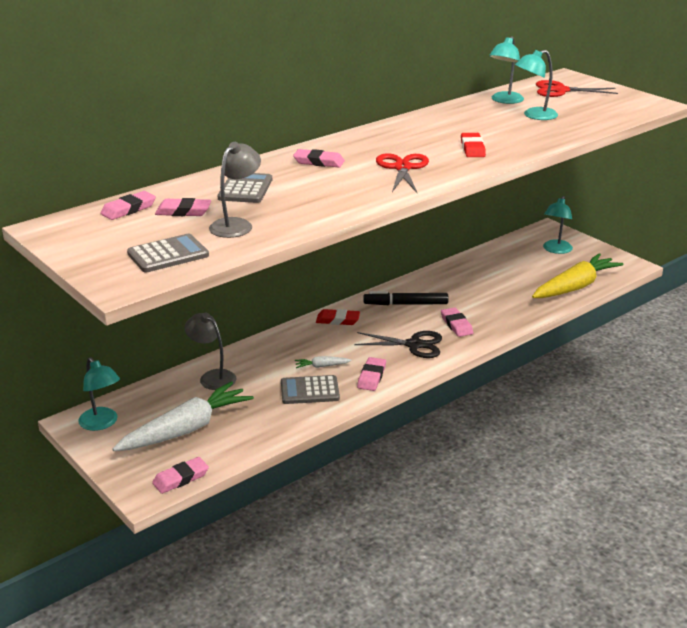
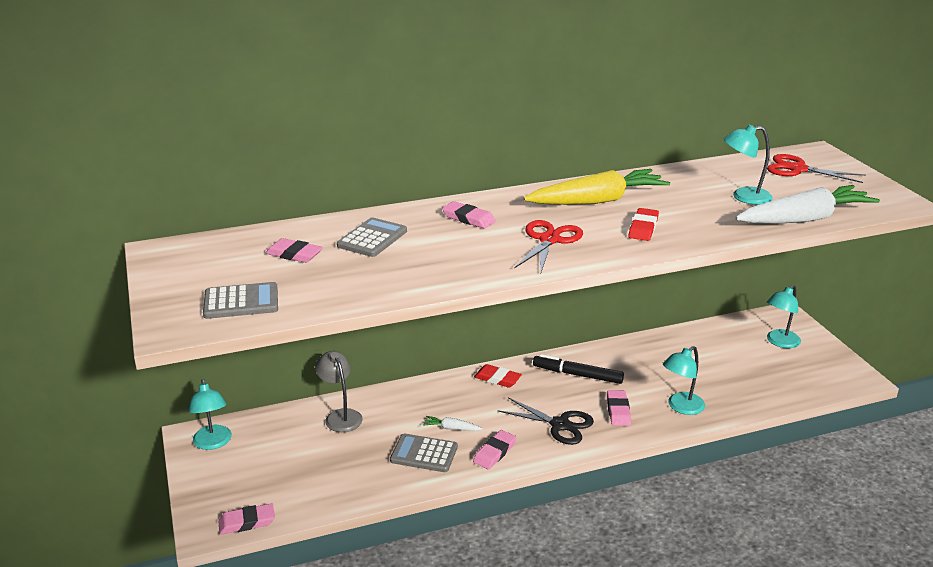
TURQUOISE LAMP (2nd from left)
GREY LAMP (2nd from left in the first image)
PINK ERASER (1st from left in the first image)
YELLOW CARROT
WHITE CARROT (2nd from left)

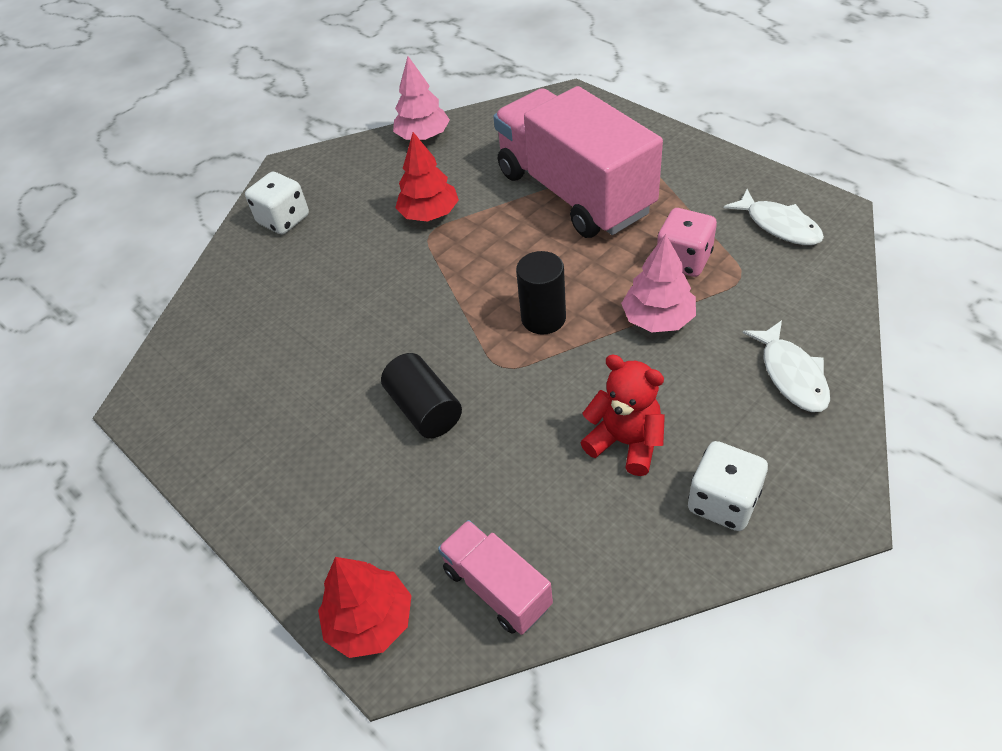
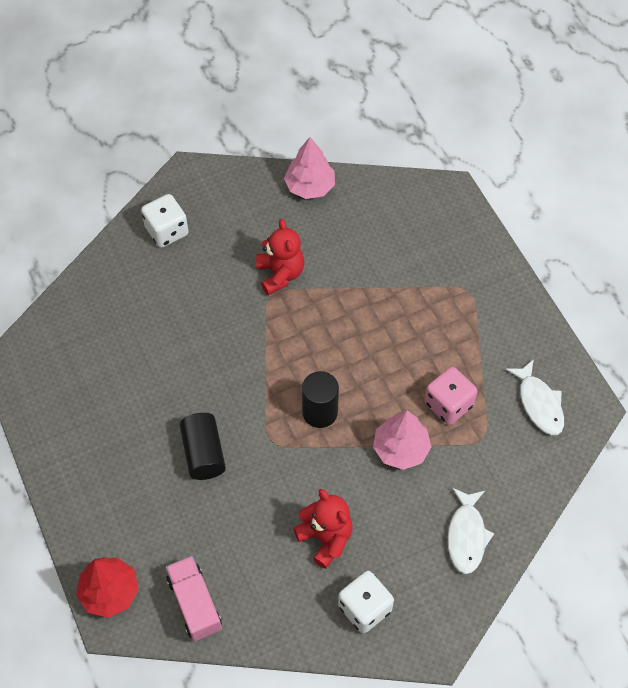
PINK TRUCK (2nd from left in the first image)
RED TEDDY BEAR (1st from left)

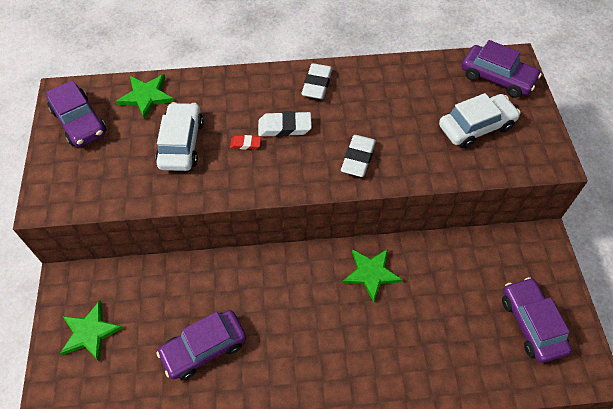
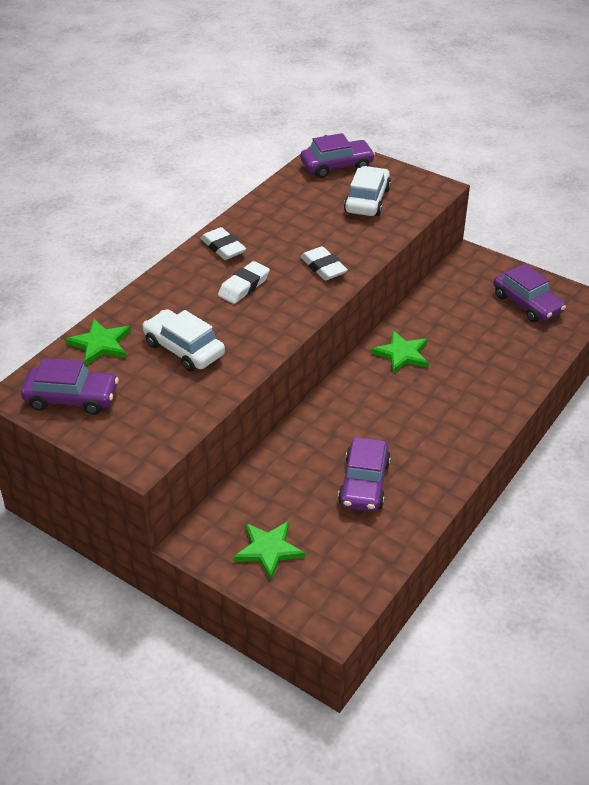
RED ERASER
PURPLE CAR (4th from left)

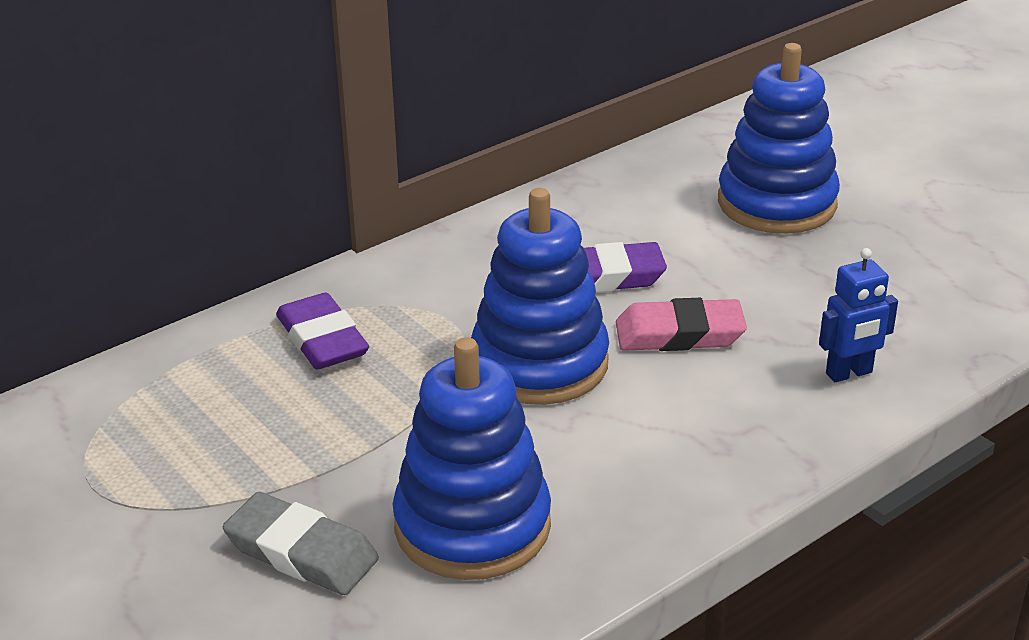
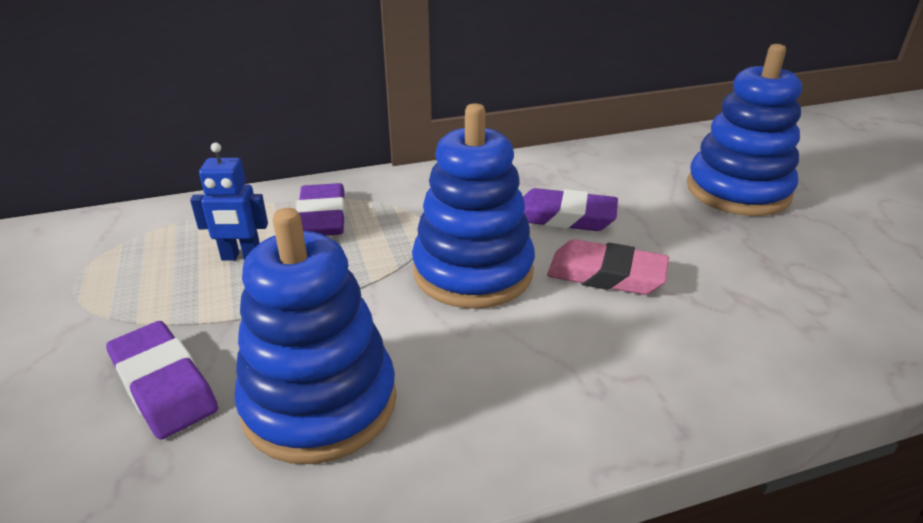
BLUE ROBOT
PURPLE ERASER (1st from left)

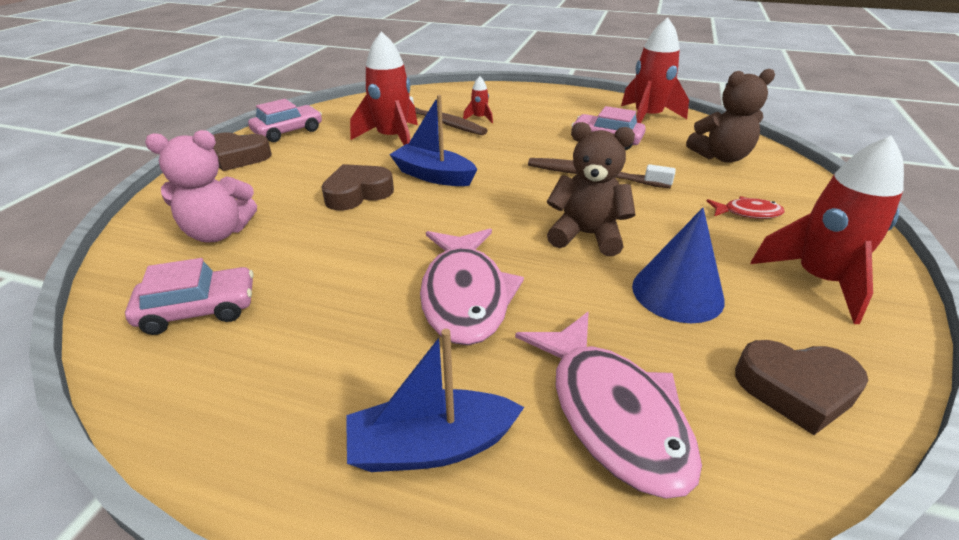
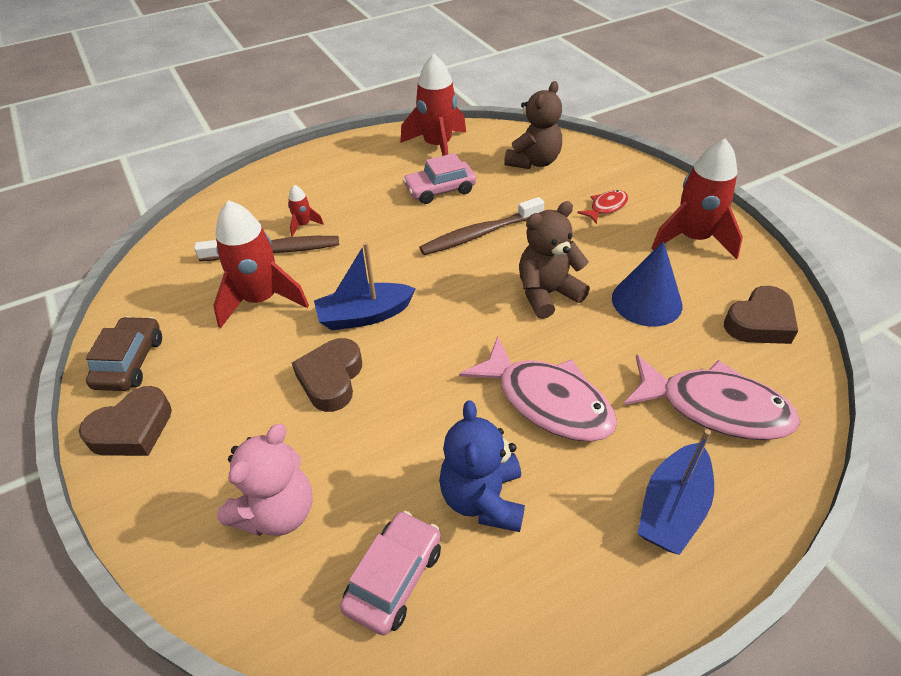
BROWN CAR
BLUE TEDDY BEAR

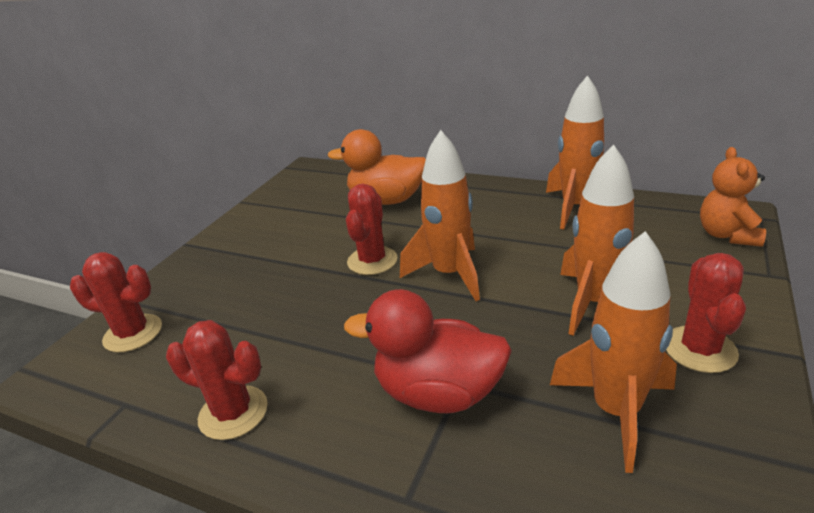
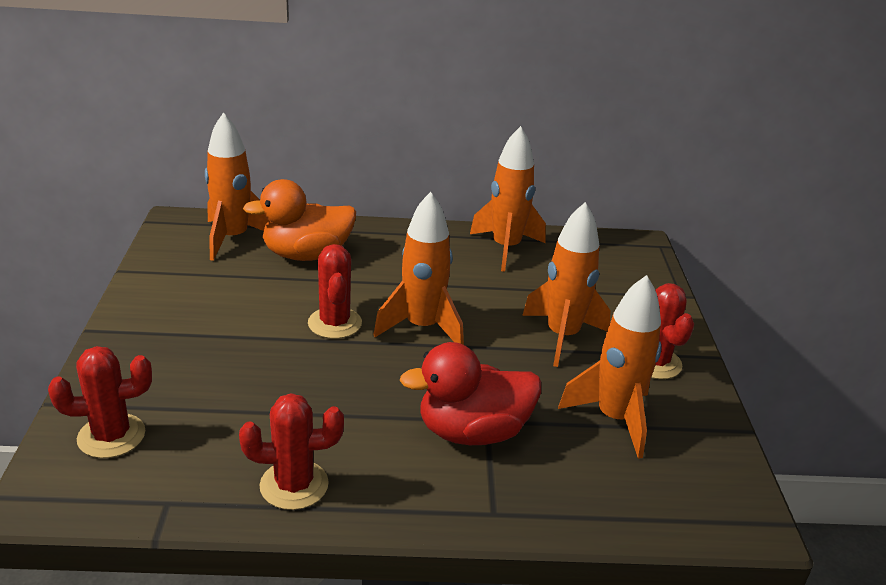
ORANGE TEDDY BEAR
ORANGE ROCKET (1st from left)

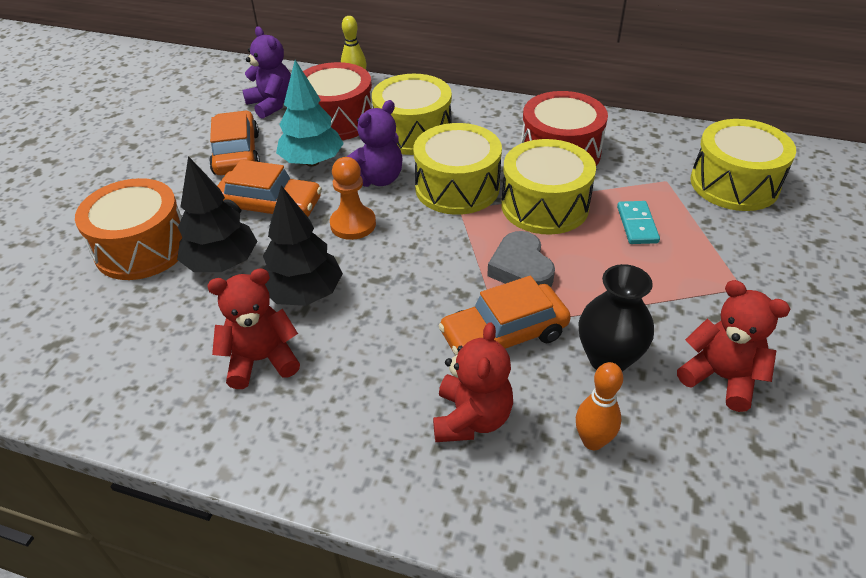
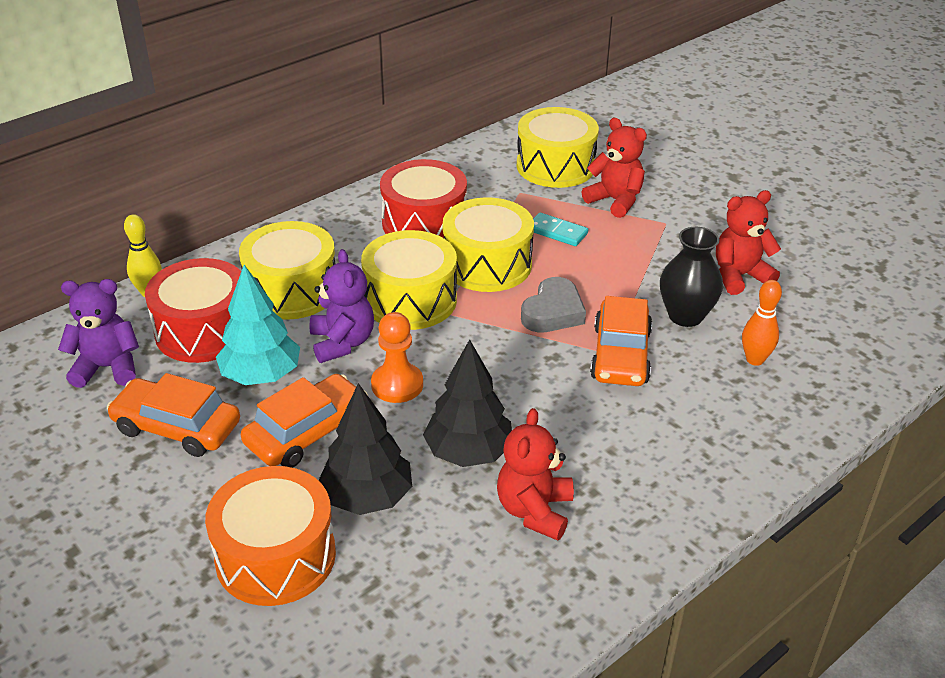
GREY HEART
RED TEDDY BEAR (2nd from left)

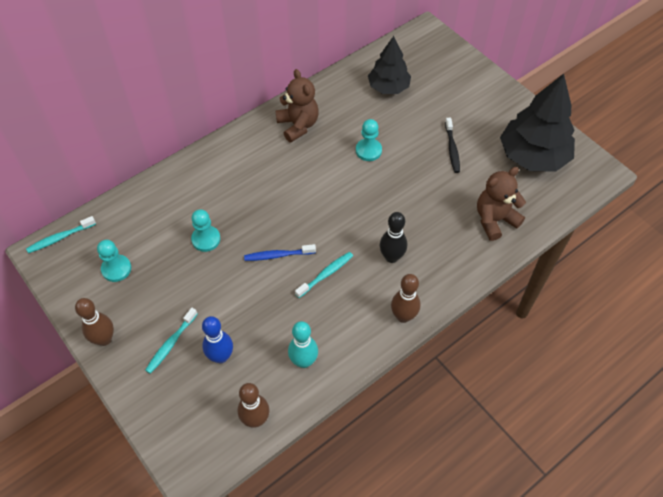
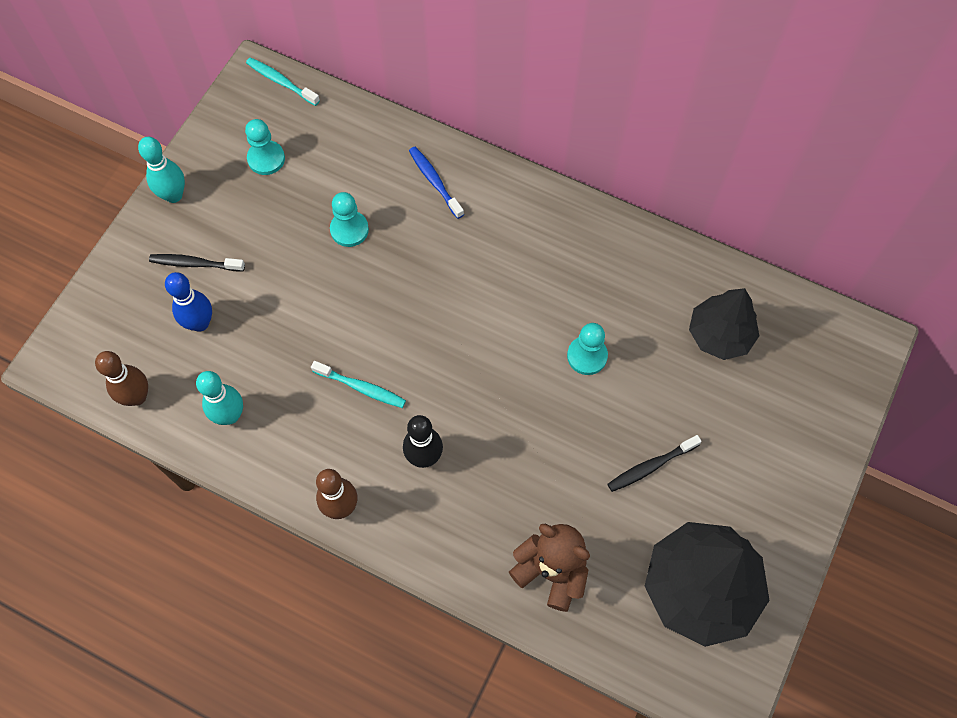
BROWN TEDDY BEAR (1st from left in the first image)
BLUE TOOTHBRUSH
TURQUOISE BOWLING PIN (1st from left)
BLACK TOOTHBRUSH (1st from left)

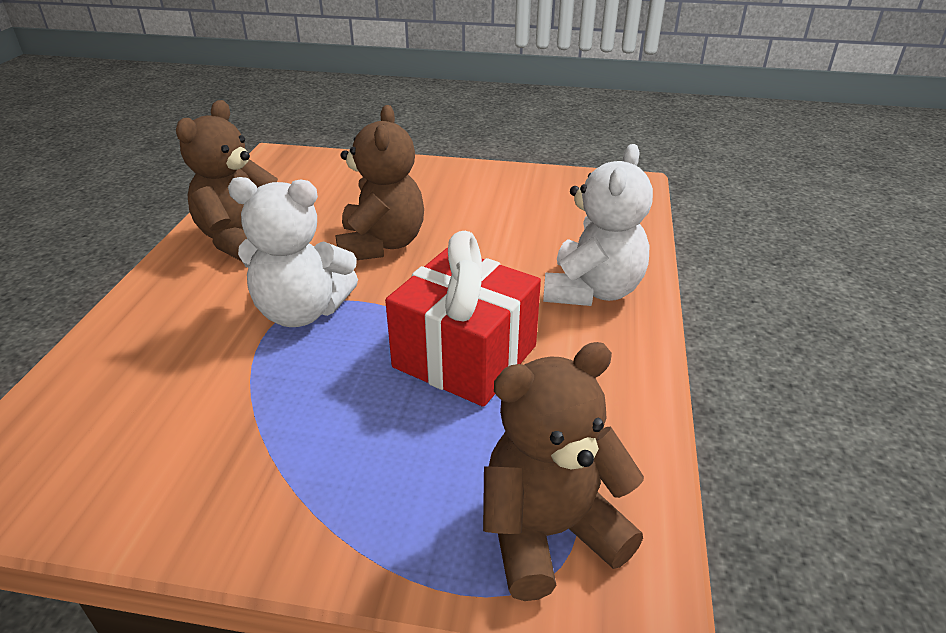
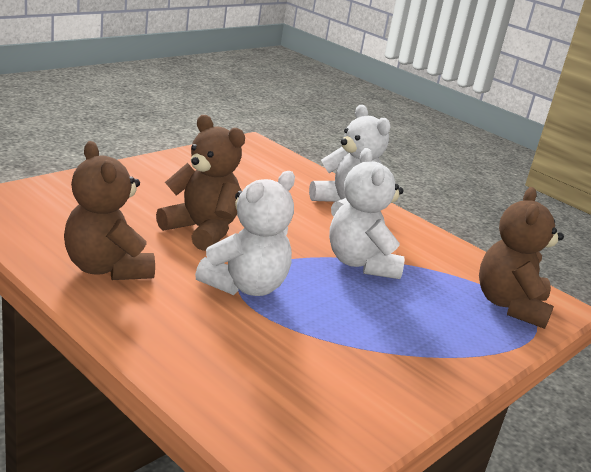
WHITE TEDDY BEAR (3rd from left)

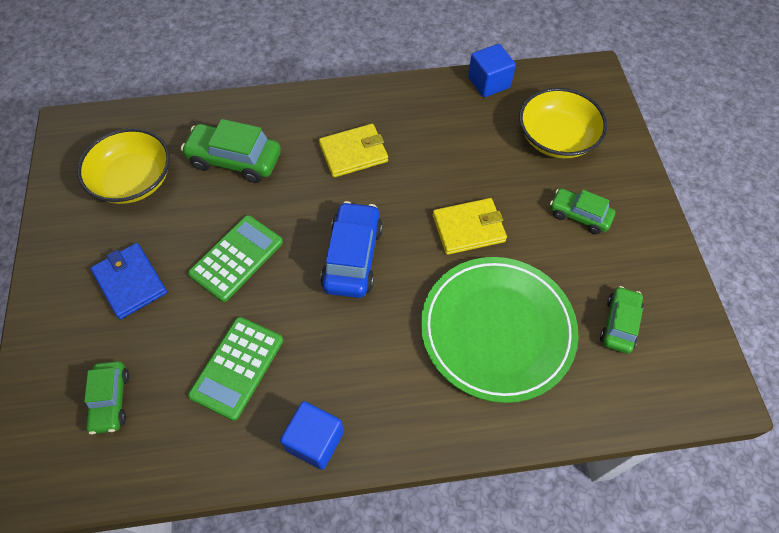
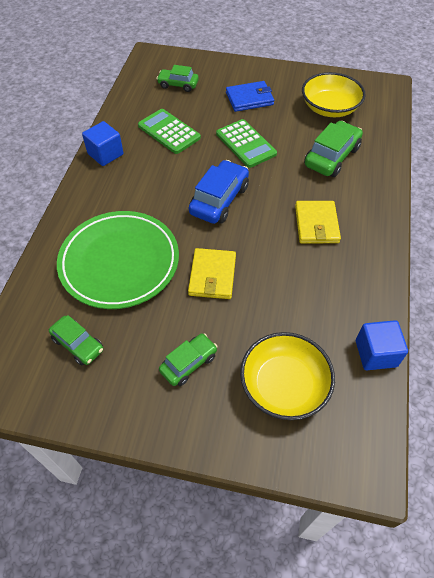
BLUE CAR

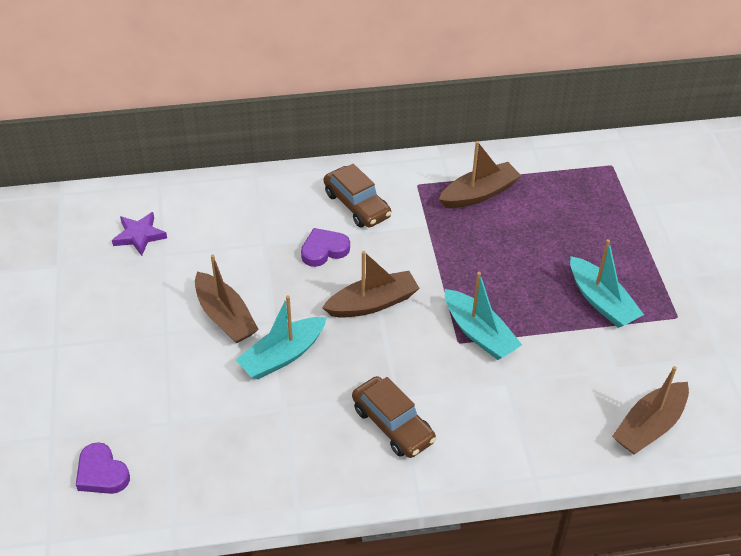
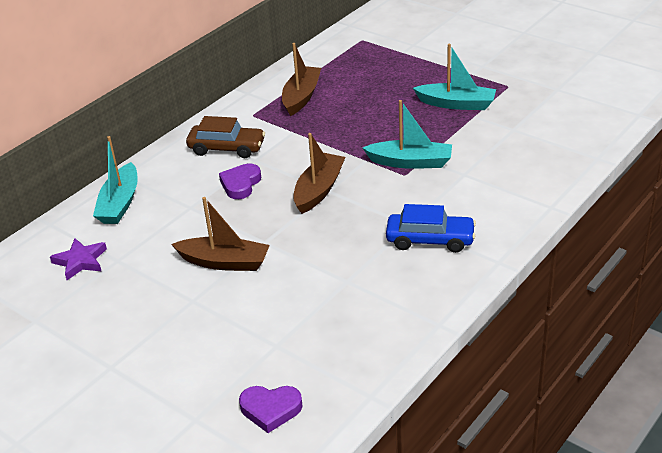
TURQUOISE BOAT (1st from left)
BROWN BOAT (4th from left in the first image)
BLUE CAR

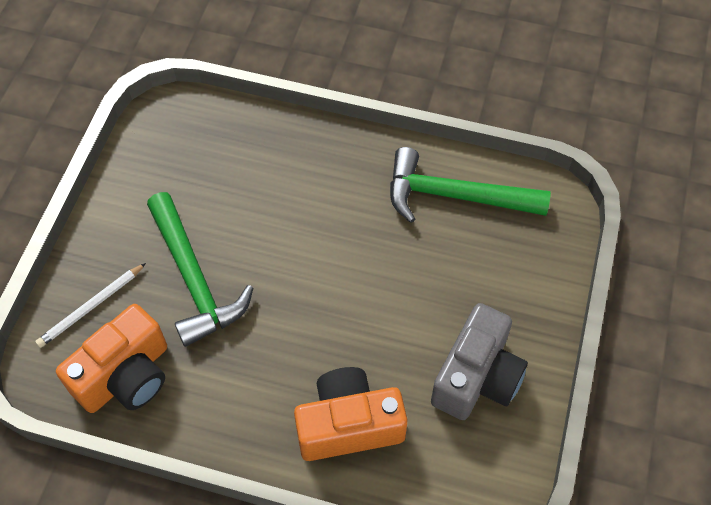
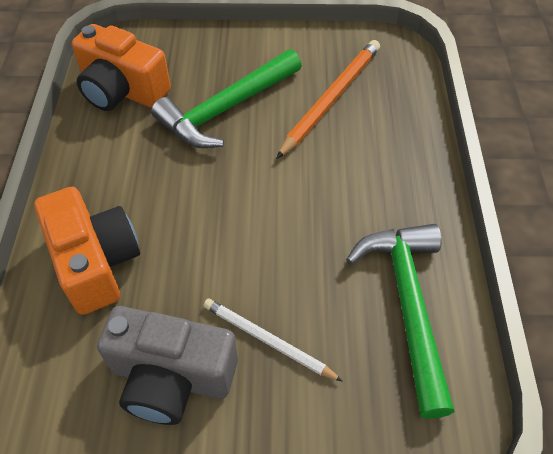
WHITE PENCIL
ORANGE PENCIL

